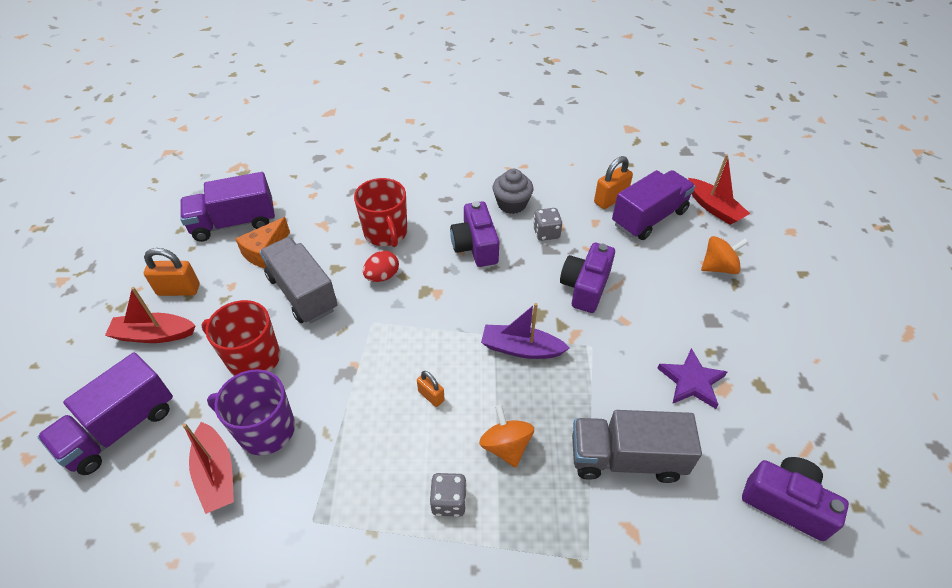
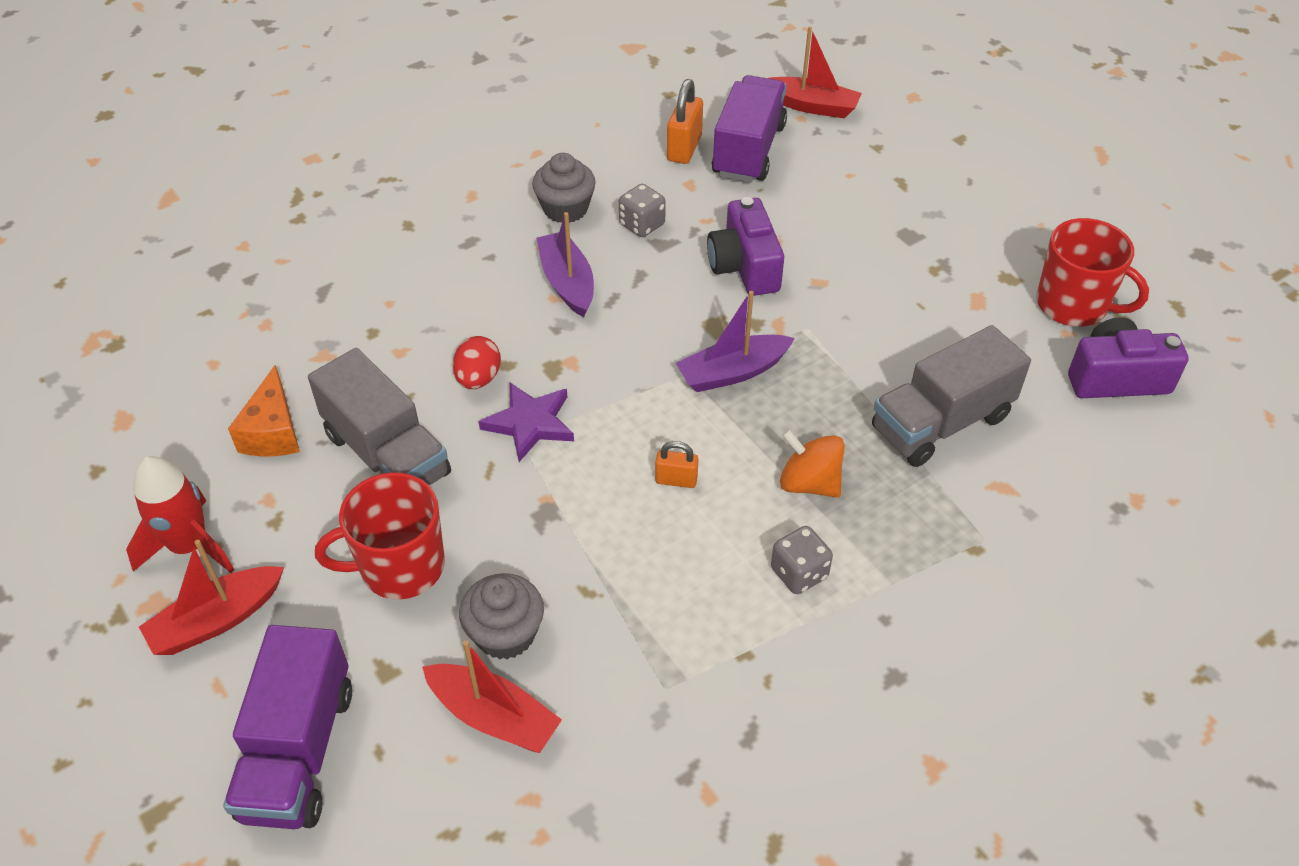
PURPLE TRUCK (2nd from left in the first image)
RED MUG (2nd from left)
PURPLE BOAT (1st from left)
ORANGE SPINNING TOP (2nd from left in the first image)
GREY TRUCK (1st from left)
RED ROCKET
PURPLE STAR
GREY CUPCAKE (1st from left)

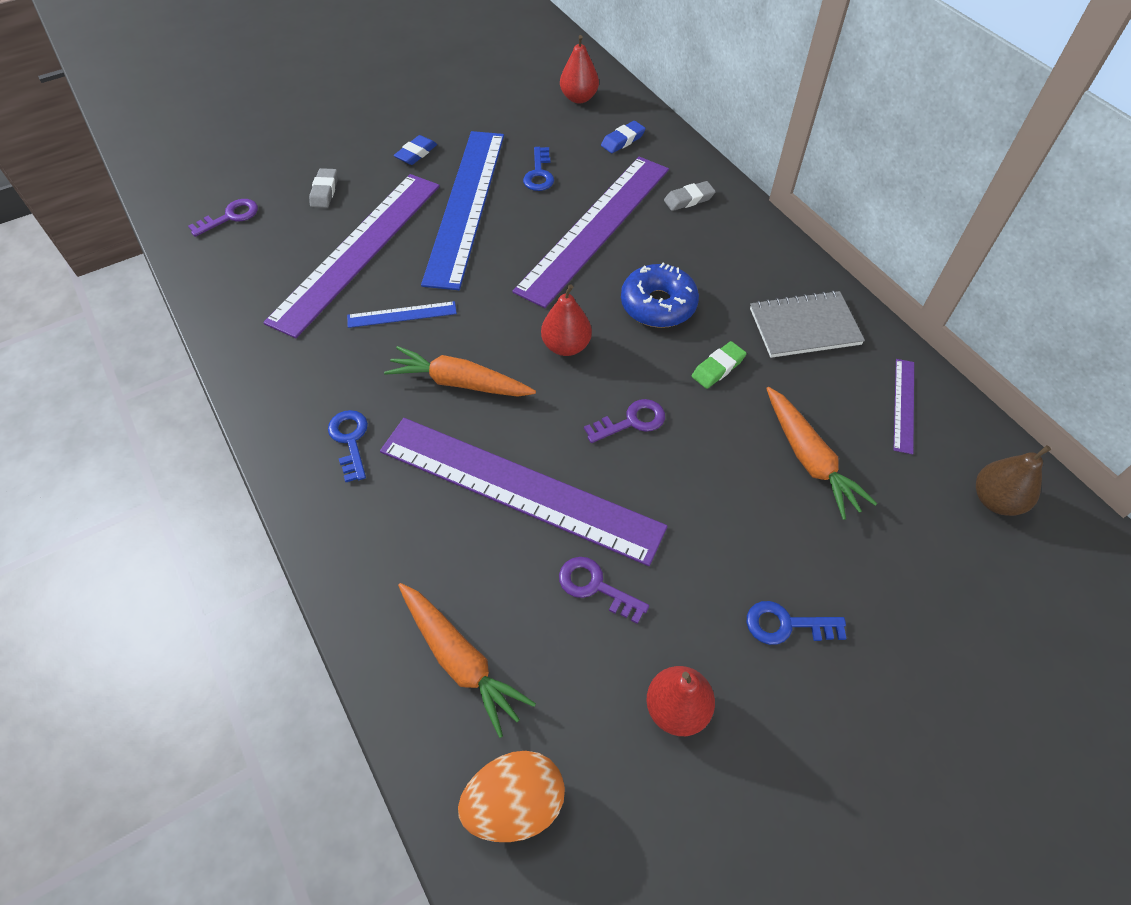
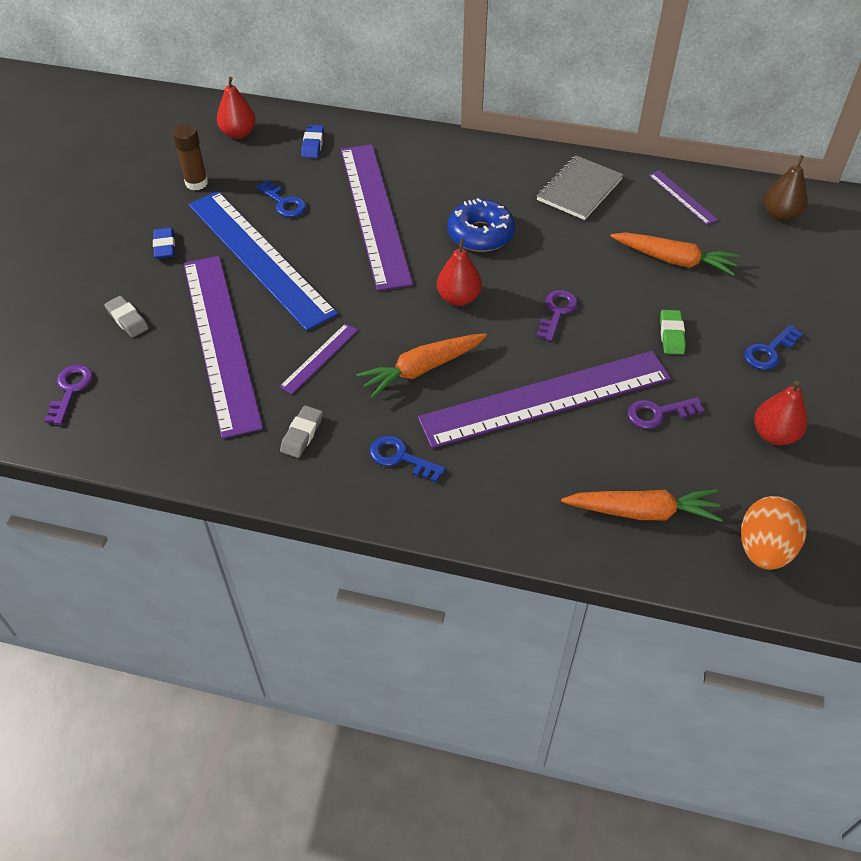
GREY ERASER (2nd from left)
PURPLE RULER (2nd from left)
GREEN ERASER
BROWN GLUE STICK

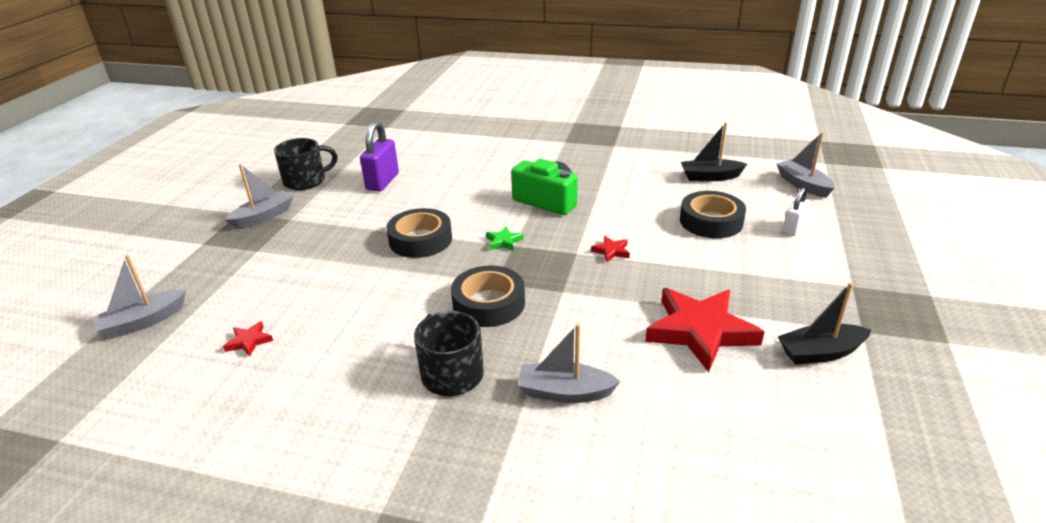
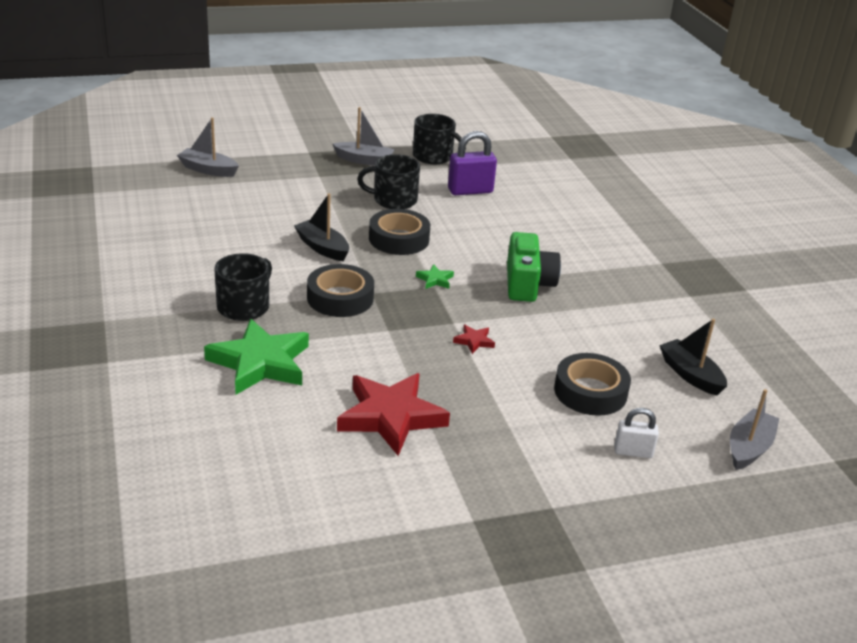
BLACK BOAT (1st from left)
RED STAR (1st from left in the first image)
GREEN STAR (1st from left)
BLACK MUG (2nd from left)

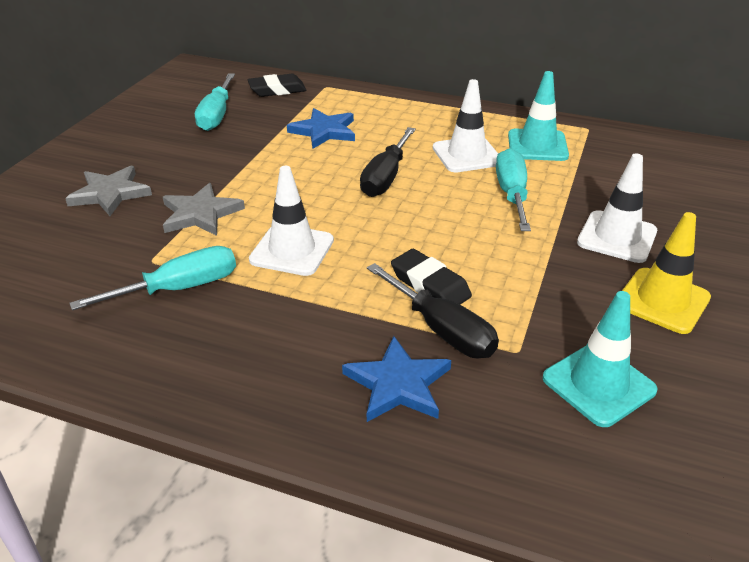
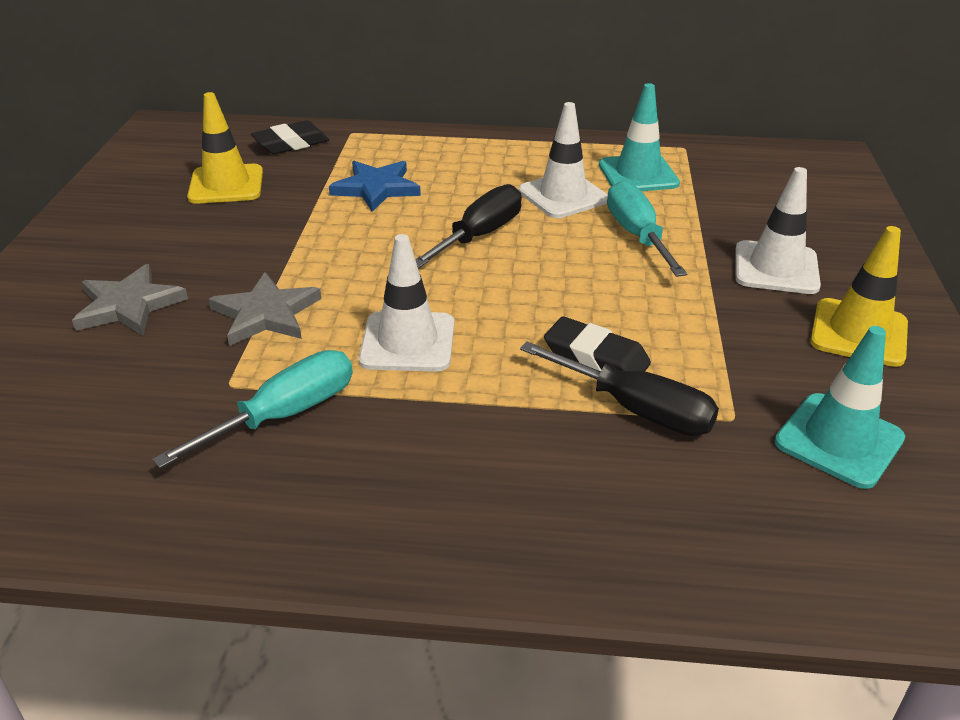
YELLOW TRAFFIC CONE (1st from left)
BLACK SCREWDRIVER (1st from left)
BLUE STAR (2nd from left in the first image)

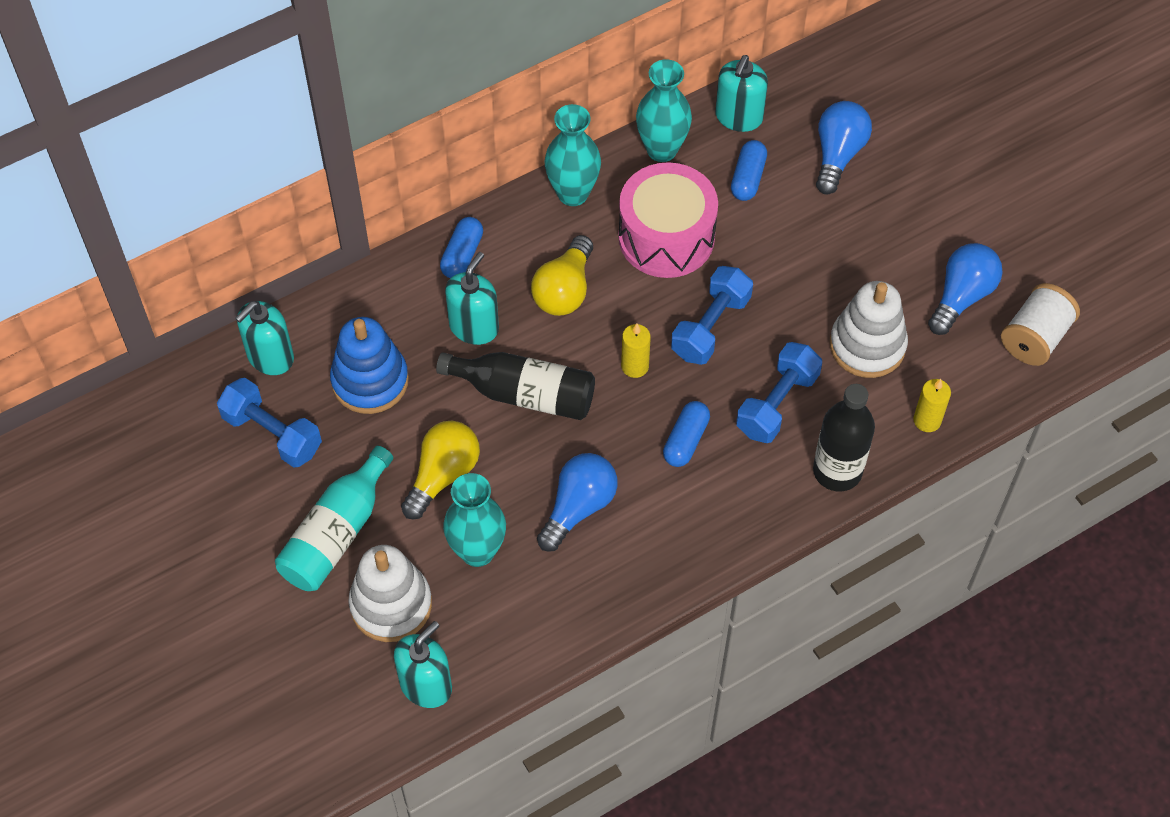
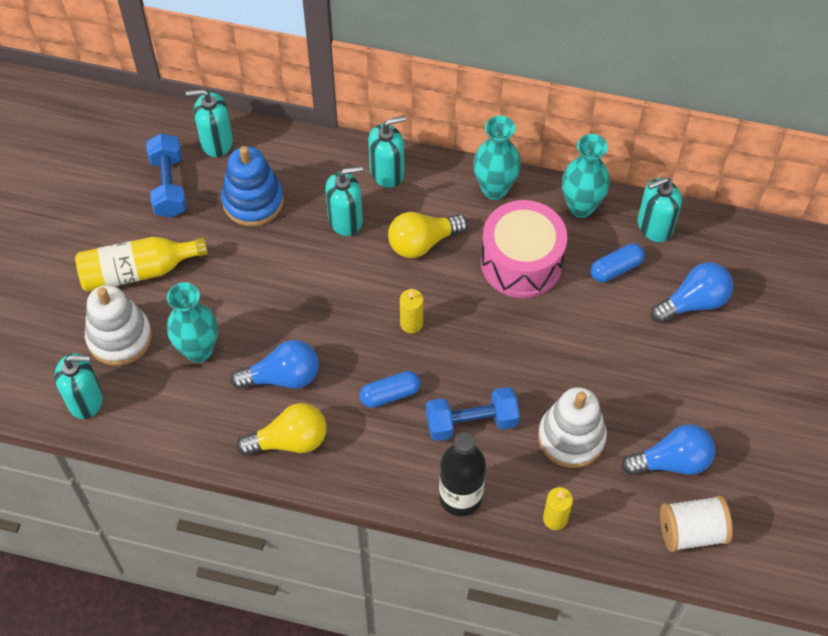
TURQUOISE SOAP DISPENSER (4th from left)
BLUE DUMBBELL (2nd from left in the first image)
BLACK BOTTLE (1st from left in the first image)
YELLOW LIGHT BULB (1st from left)
YELLOW BOTTLE

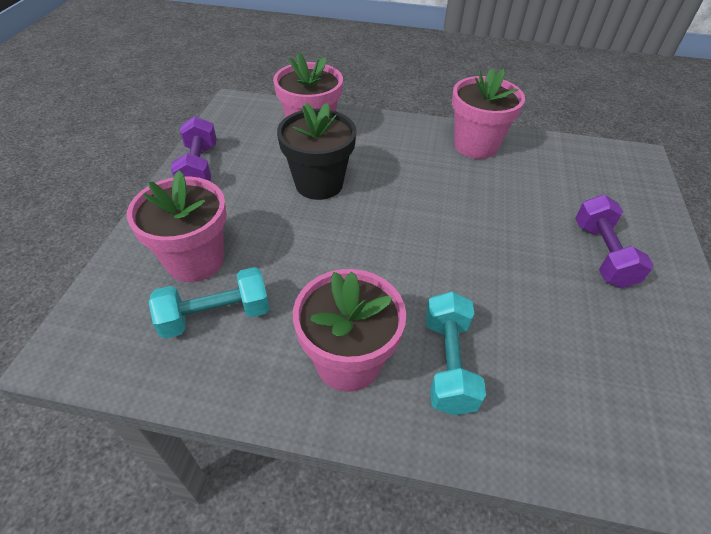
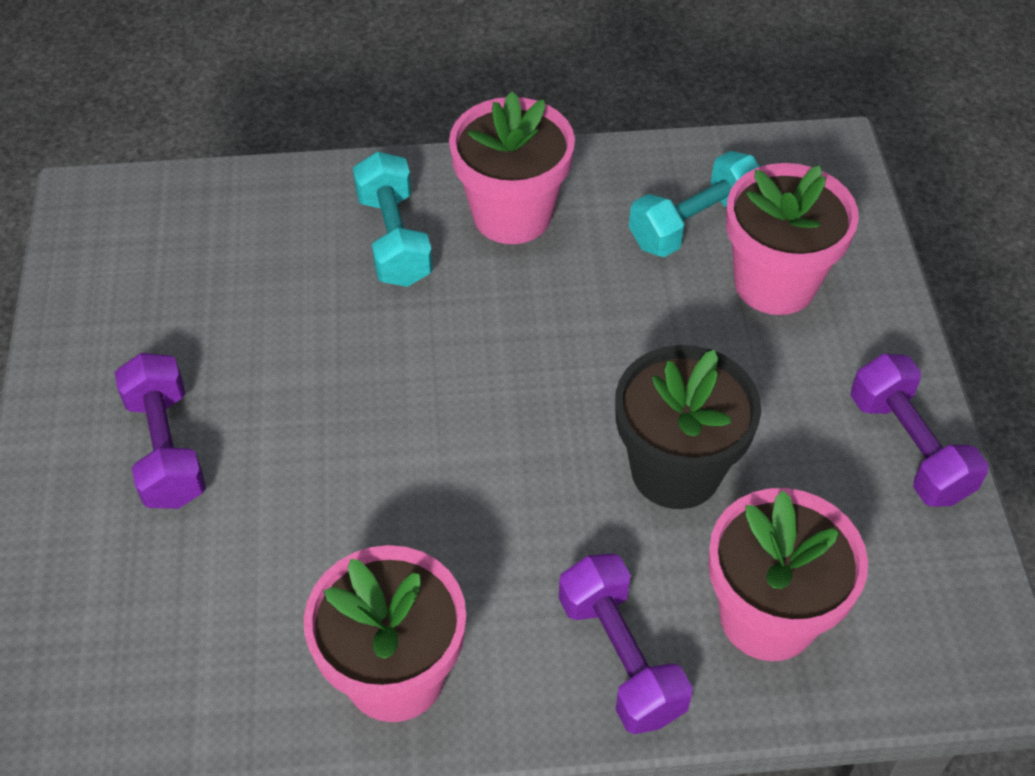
PURPLE DUMBBELL (2nd from left)

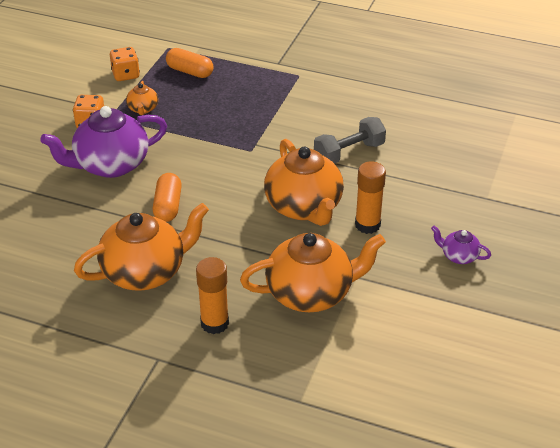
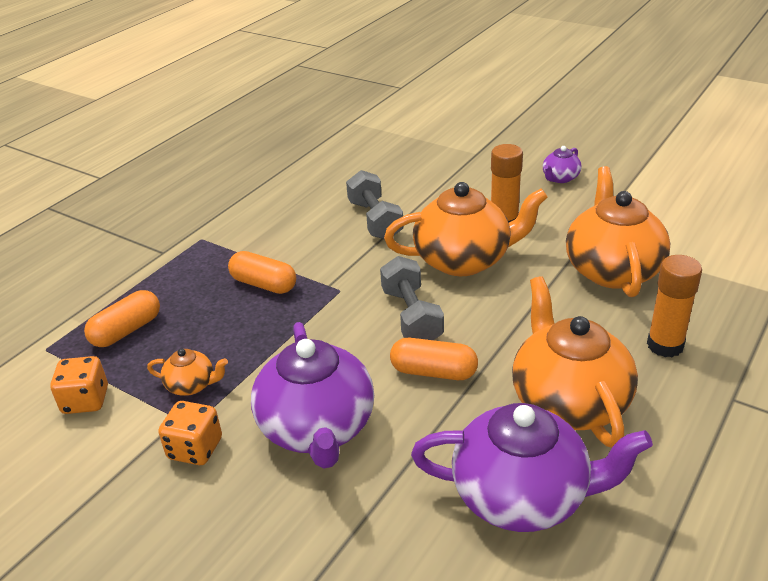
ORANGE CAPSULE (2nd from left)
GREY DUMBBELL (2nd from left)
PURPLE TEAPOT (2nd from left)

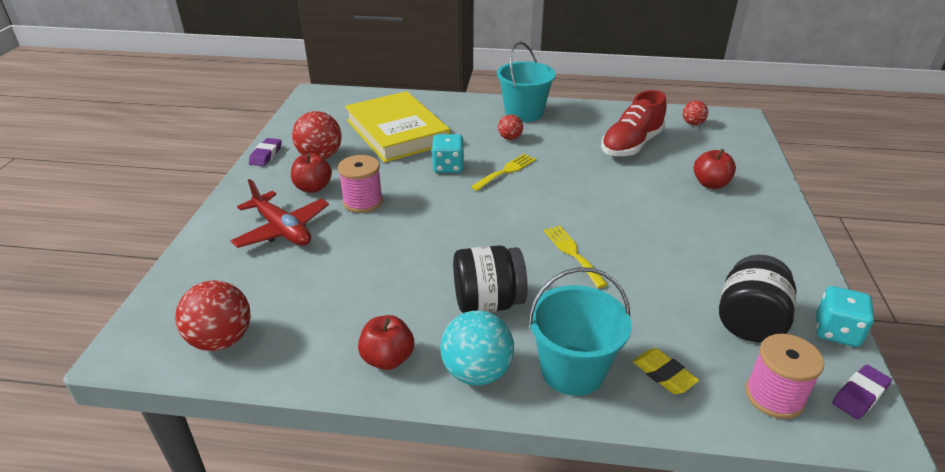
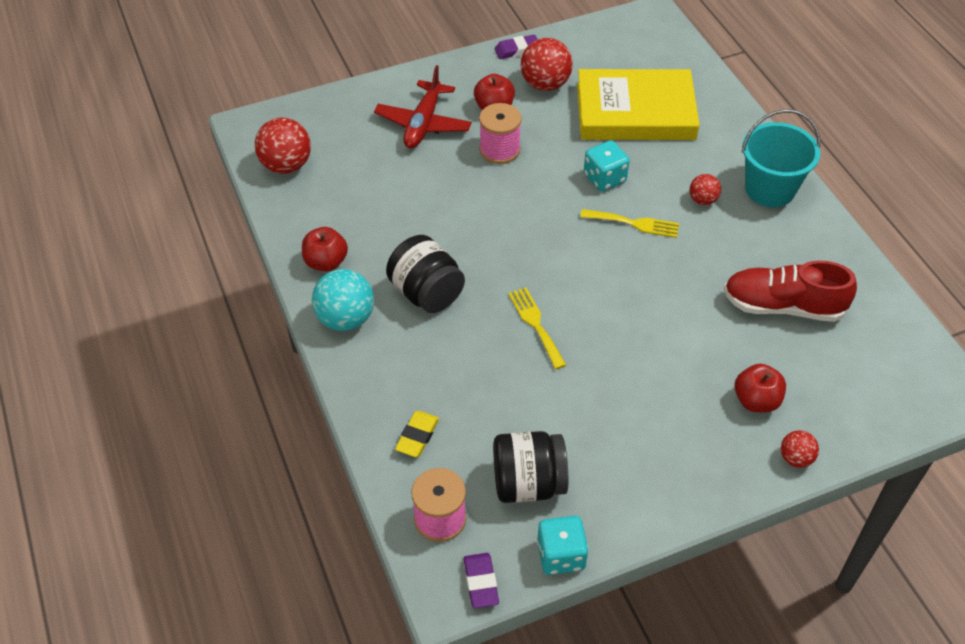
YELLOW BOOK
RED BALL (4th from left)
YELLOW FORK (1st from left)
TURQUOISE BUCKET (2nd from left in the first image)
PURPLE ERASER (1st from left)

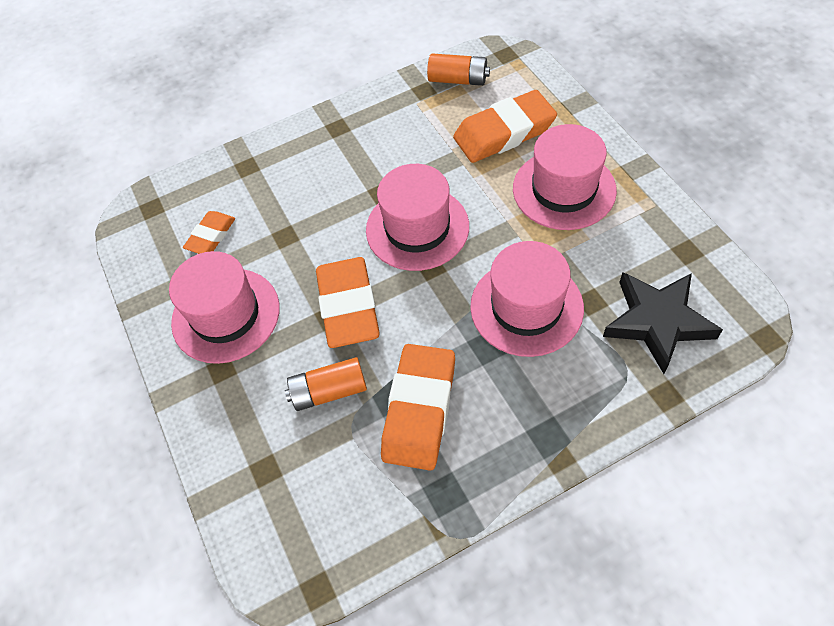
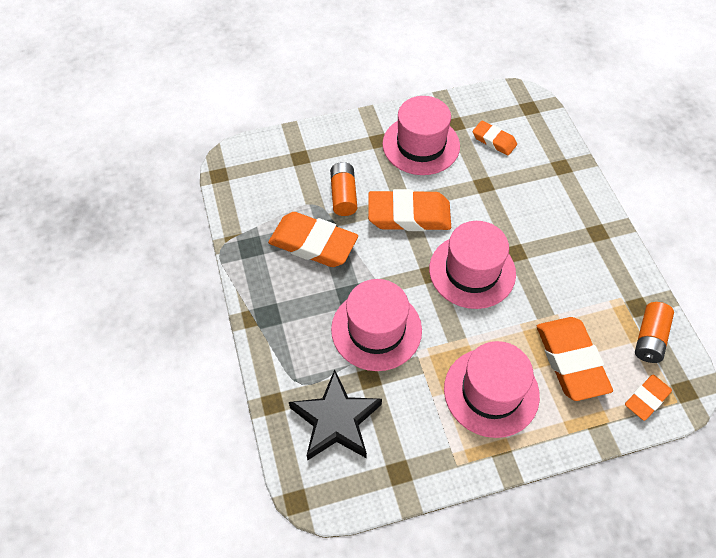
ORANGE ERASER (5th from left)

